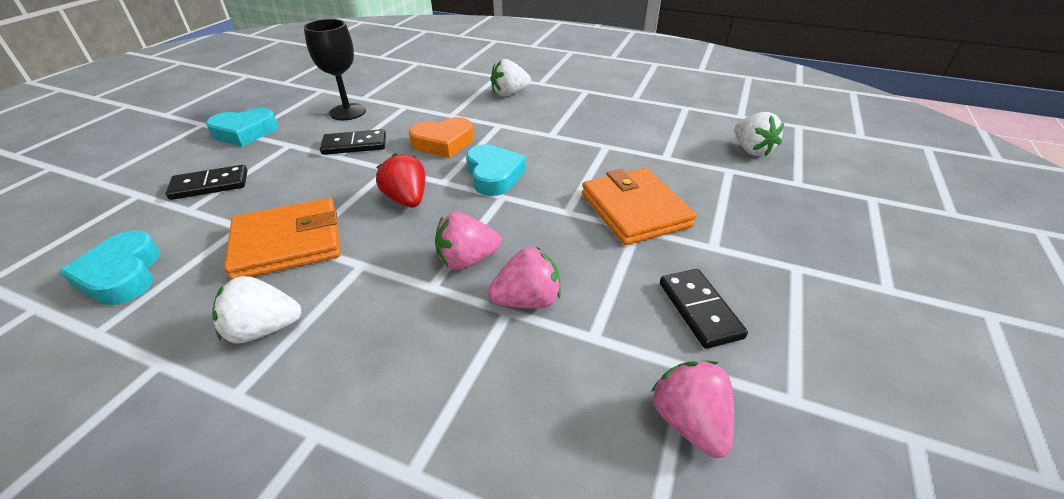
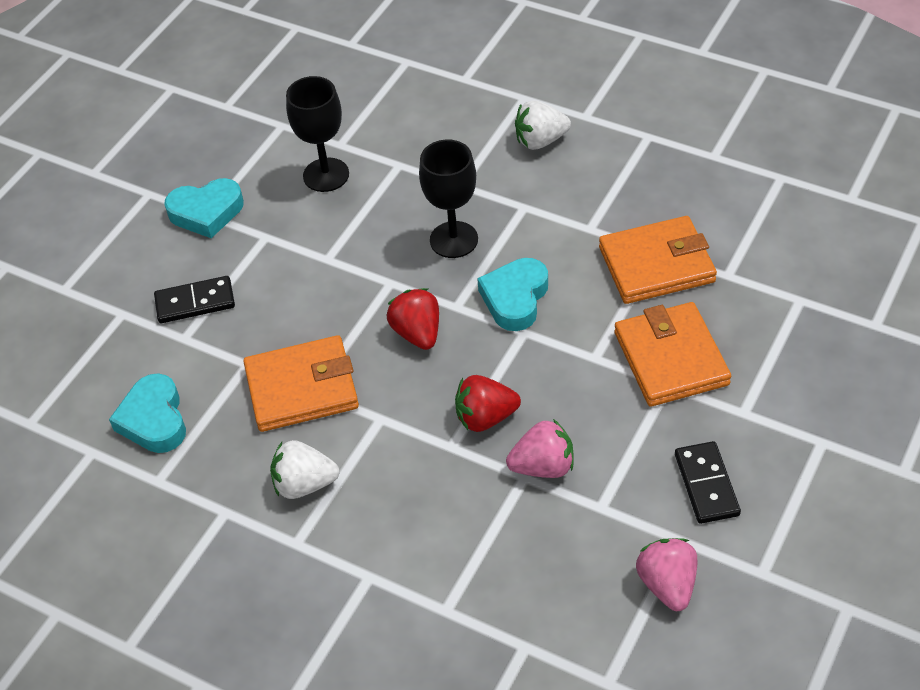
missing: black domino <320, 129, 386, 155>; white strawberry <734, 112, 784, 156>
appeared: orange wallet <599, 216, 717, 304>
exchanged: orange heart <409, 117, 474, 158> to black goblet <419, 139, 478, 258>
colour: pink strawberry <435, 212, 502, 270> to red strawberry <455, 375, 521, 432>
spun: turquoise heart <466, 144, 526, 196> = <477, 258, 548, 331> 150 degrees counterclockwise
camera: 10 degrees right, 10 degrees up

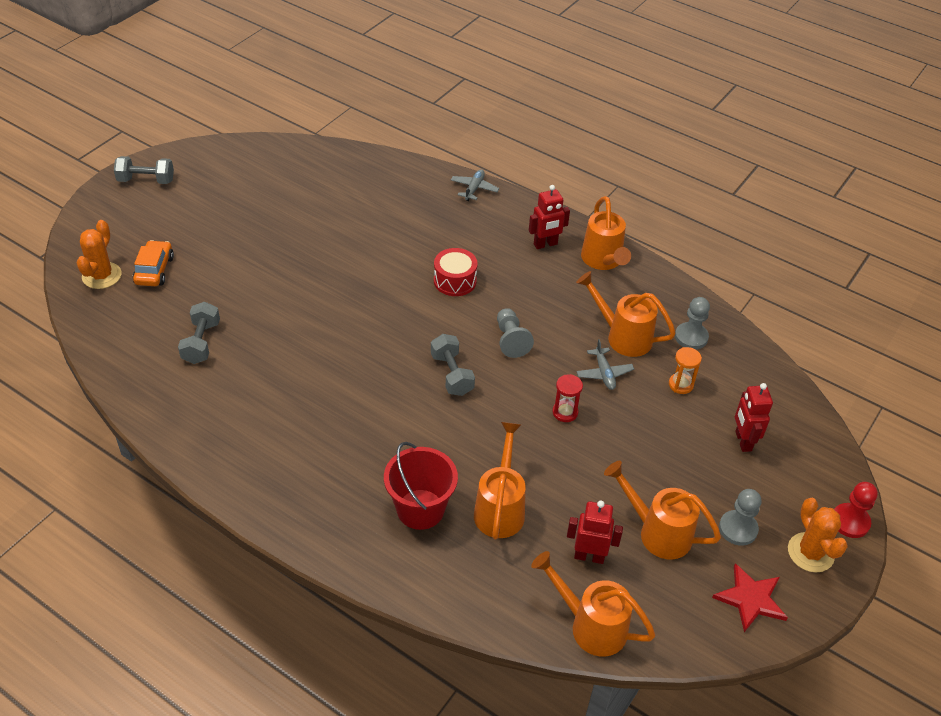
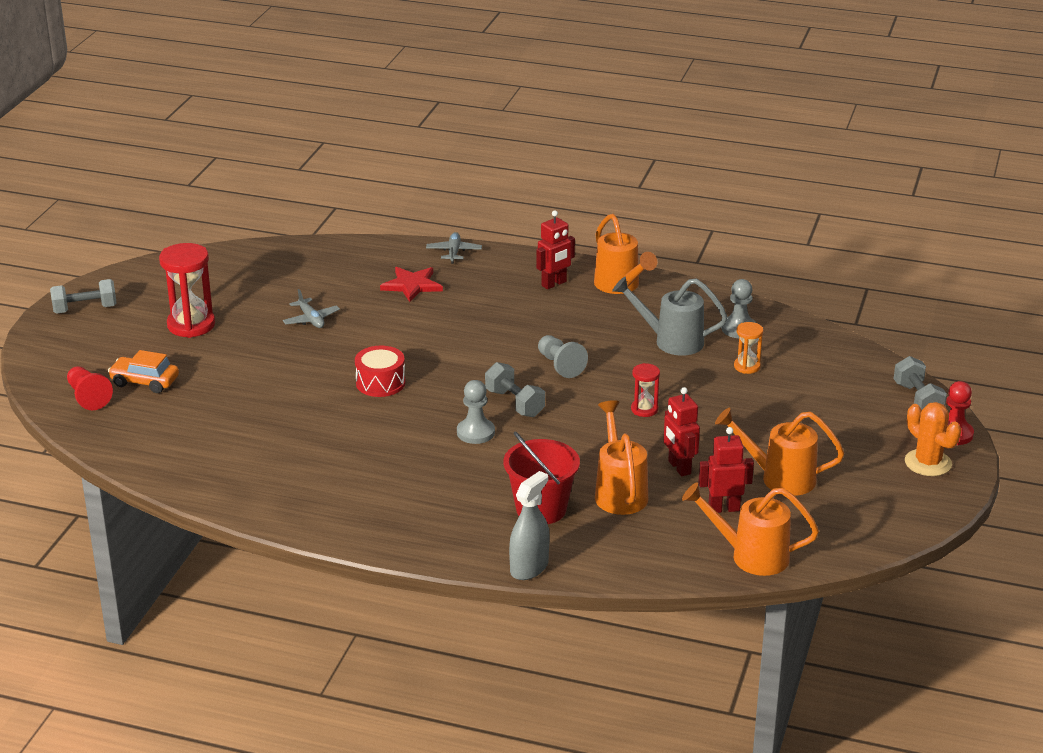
appeared: red hourglass <159, 243, 215, 338>; grey spray bottle <509, 471, 550, 580>
relocated: grey plane <576, 339, 634, 390> to <283, 289, 340, 328>; red drum <434, 248, 478, 296> to <355, 346, 405, 397>; red star <712, 563, 788, 632> to <380, 267, 443, 302>; grey pawn <719, 489, 761, 546> to <457, 380, 495, 444>; red robot <735, 383, 773, 452> to <663, 387, 700, 476>; grey dumbbell <178, 302, 220, 364> to <894, 356, 947, 410>
exchanged: orange cactus <77, 220, 122, 289> to red pawn <67, 366, 113, 410>
colour: orange watering can <576, 271, 676, 357> to grey watering can <612, 277, 728, 356>
spun: orange car <133, 240, 174, 286> = <108, 350, 179, 393> 60 degrees counterclockwise
camera: 15 degrees left, 15 degrees down

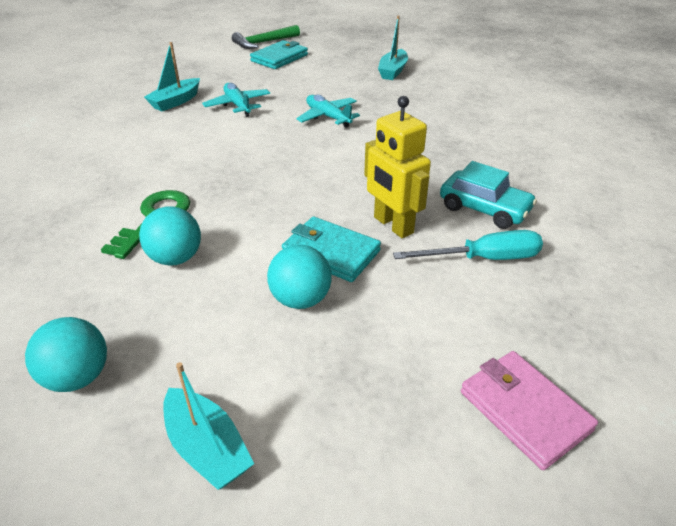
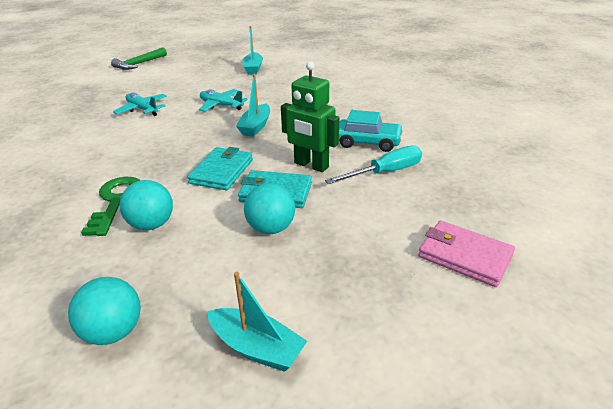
relocated: turquoise wallet <250, 40, 308, 69> to <187, 147, 253, 190>; turquoise boat <144, 42, 200, 111> to <236, 74, 270, 137>
colour: yellow robot <364, 96, 431, 238> to green robot <281, 61, 340, 172>
camera: 20 degrees left, 5 degrees down

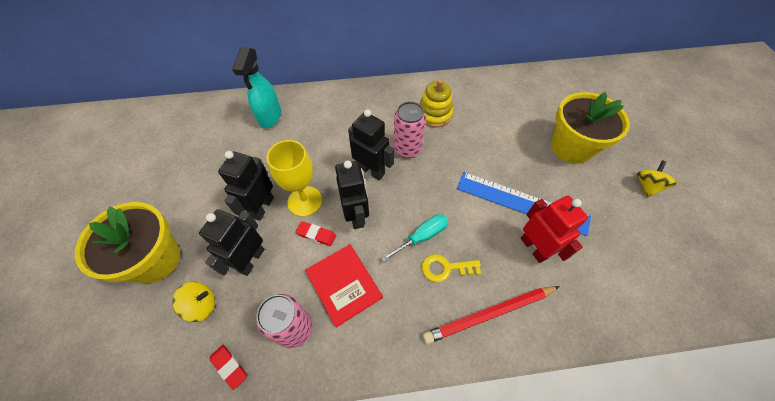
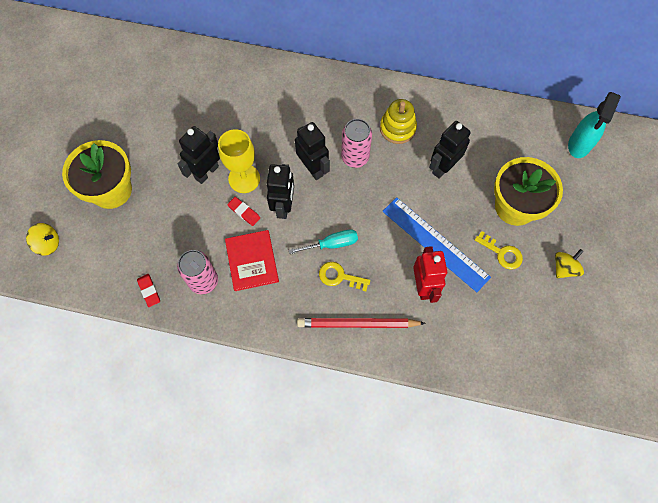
appeared: yellow key <475, 231, 523, 270>
relocated: yellow spinning top <172, 282, 215, 322> to <26, 223, 59, 256>; black robot <199, 209, 264, 276> to <429, 121, 471, 179>; turquoise spray bottle <232, 47, 281, 128> to <568, 92, 621, 158>
camera: 20 degrees right, 10 degrees up

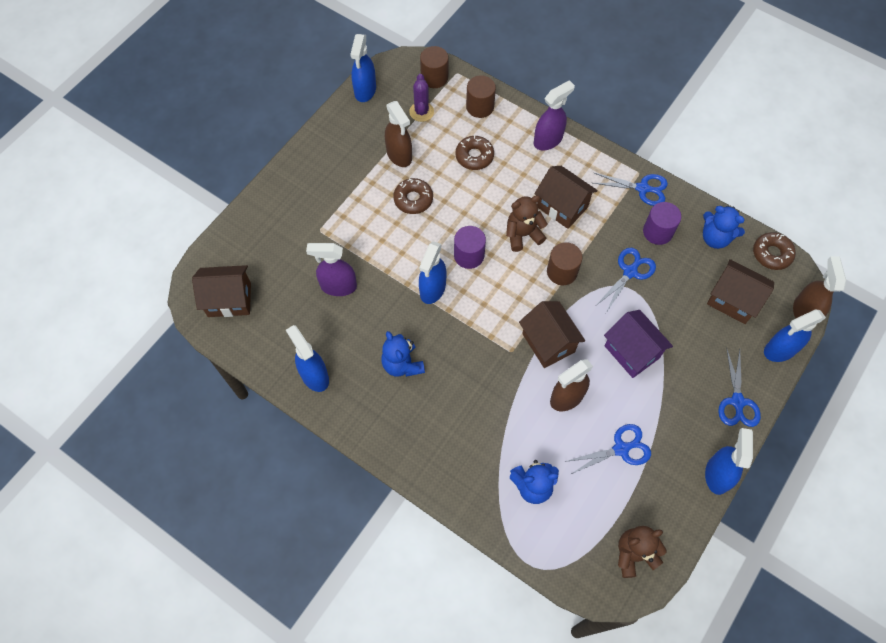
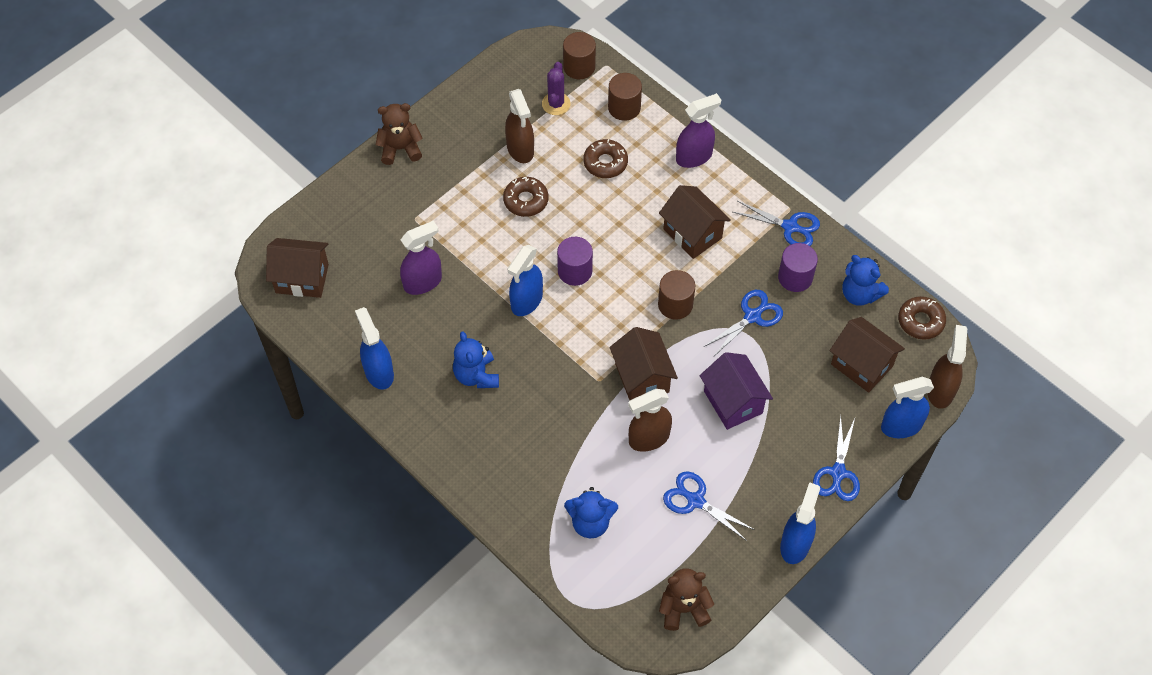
missing: blue spray bottle <350, 34, 376, 102>
relocated: brown teddy bear <506, 195, 548, 252> to <376, 103, 423, 165>
spun: purple spray bottle <306, 243, 357, 296> = <400, 221, 442, 295> 135 degrees clockwise; blue scissors <565, 424, 651, 474> = <663, 471, 755, 541> 135 degrees counterclockwise
camera: 10 degrees right, 5 degrees down

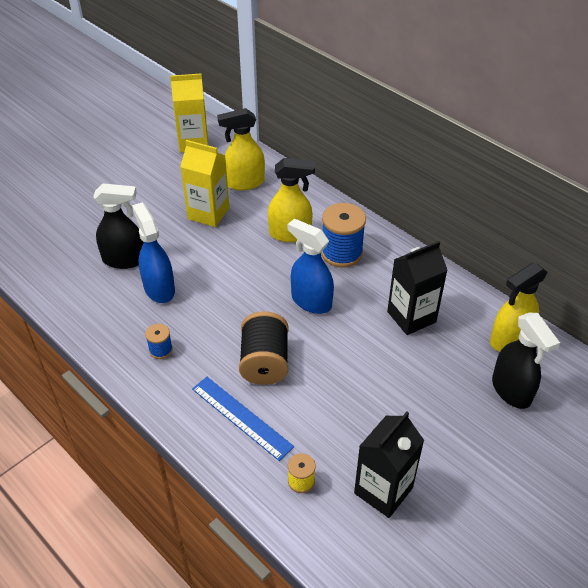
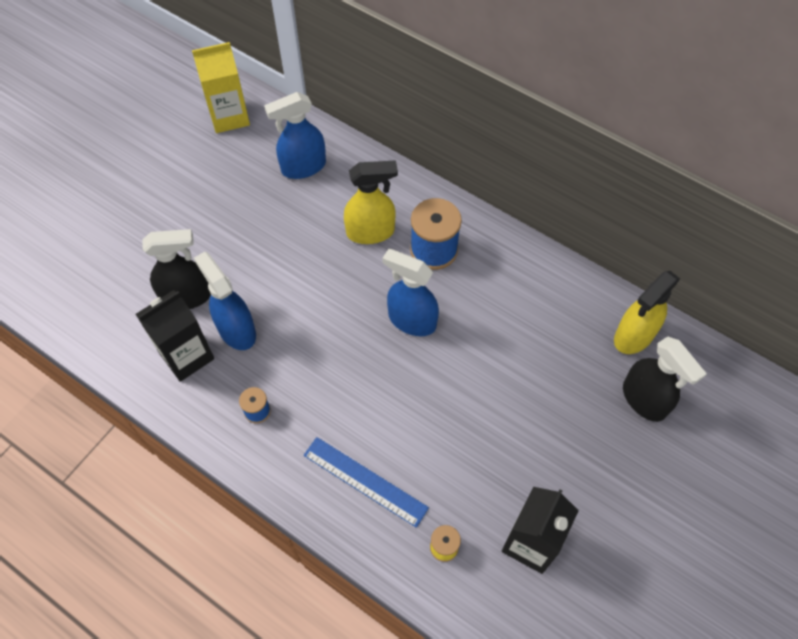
missing: yellow carton <180, 140, 229, 227>; black spool <239, 311, 289, 385>
relocated: black carton <387, 241, 448, 335> to <136, 290, 214, 382>
colour: yellow spray bottle <217, 108, 265, 190> to blue spray bottle <264, 92, 326, 179>
camera: 10 degrees left, 15 degrees up

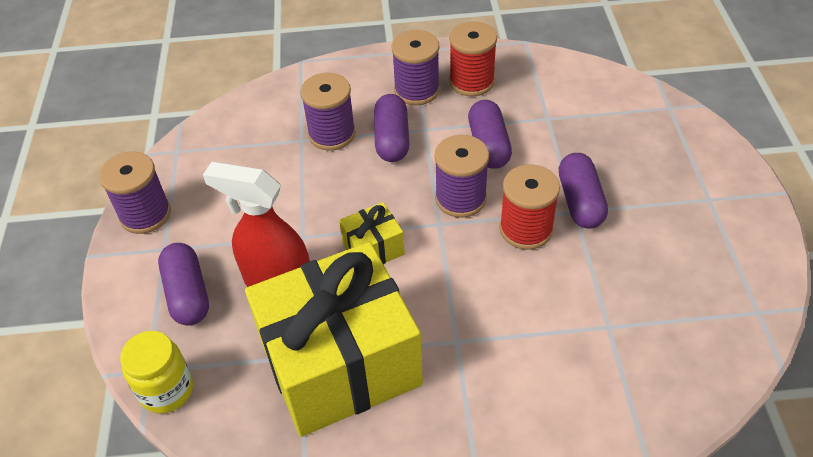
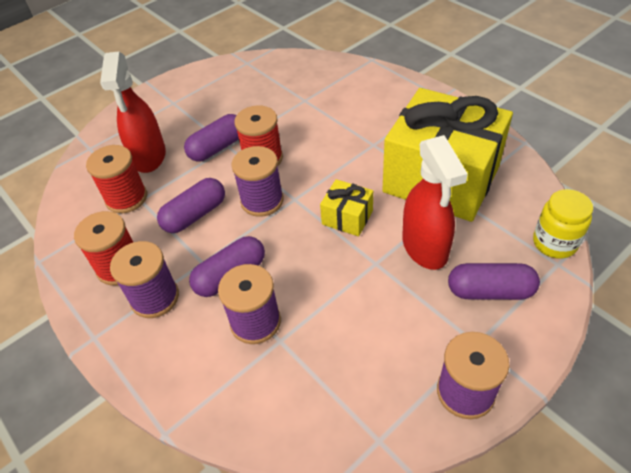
appeared: red spool <86, 145, 147, 213>; red spray bottle <100, 51, 166, 173>
spun: purple capsule <158, 243, 209, 326> = <448, 263, 540, 300> 60 degrees clockwise
camera: 125 degrees left, 0 degrees up

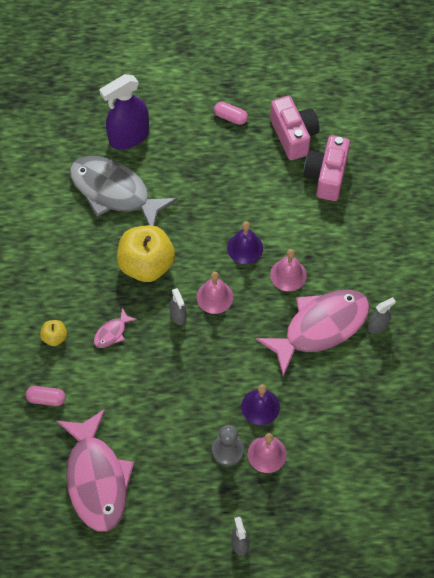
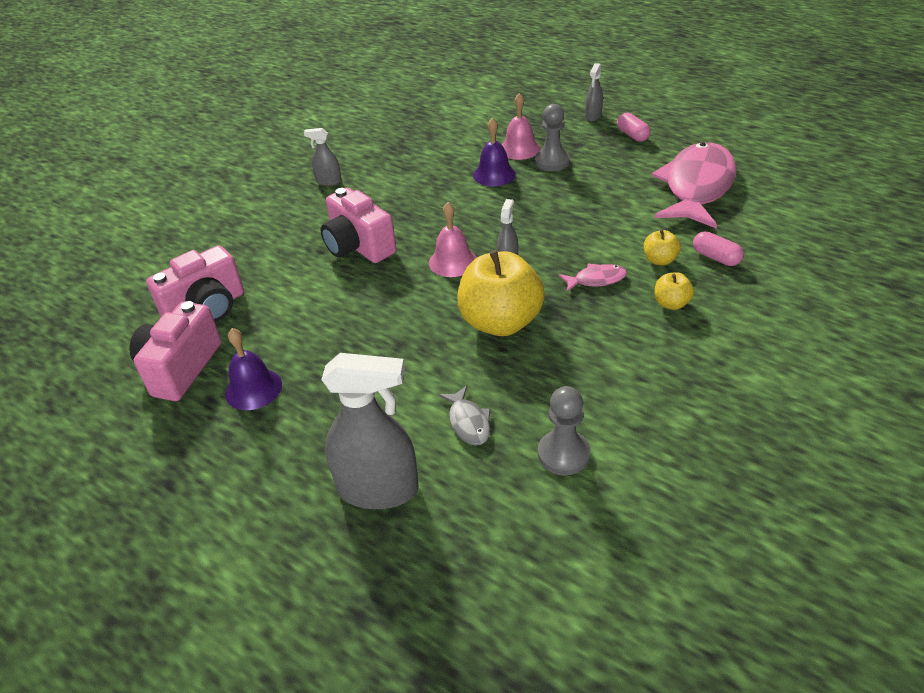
missing: pink fish <256, 290, 370, 376>
appeared: grey pawn <538, 386, 590, 476>; yellow apple <644, 229, 681, 266>
relocated: purple bell <227, 222, 263, 264> to <225, 328, 282, 410>; pink capsule <214, 102, 248, 125> to <617, 112, 651, 142>
exchanged: pink bell <270, 249, 307, 291> to pink camera <321, 188, 396, 263>
colour: purple spray bottle <99, 74, 149, 150> to grey spray bottle <321, 353, 419, 509>
size: grey fish <70, 156, 178, 226> = <438, 386, 491, 445> x0.41
camera: 140 degrees left, 20 degrees down

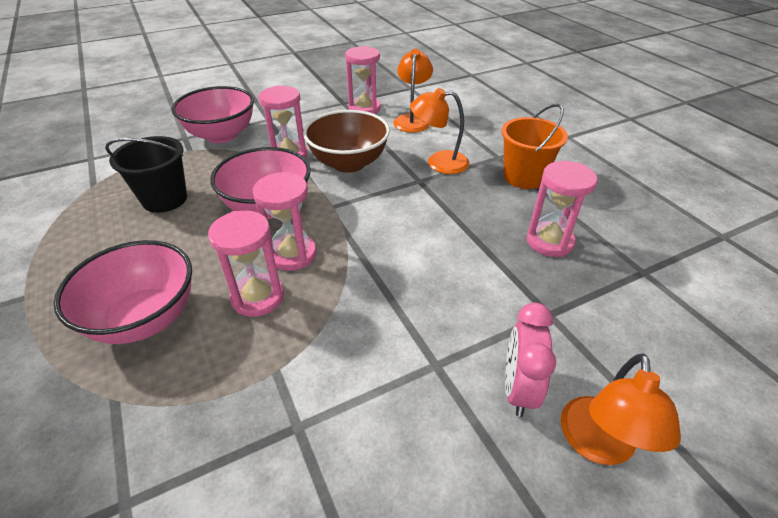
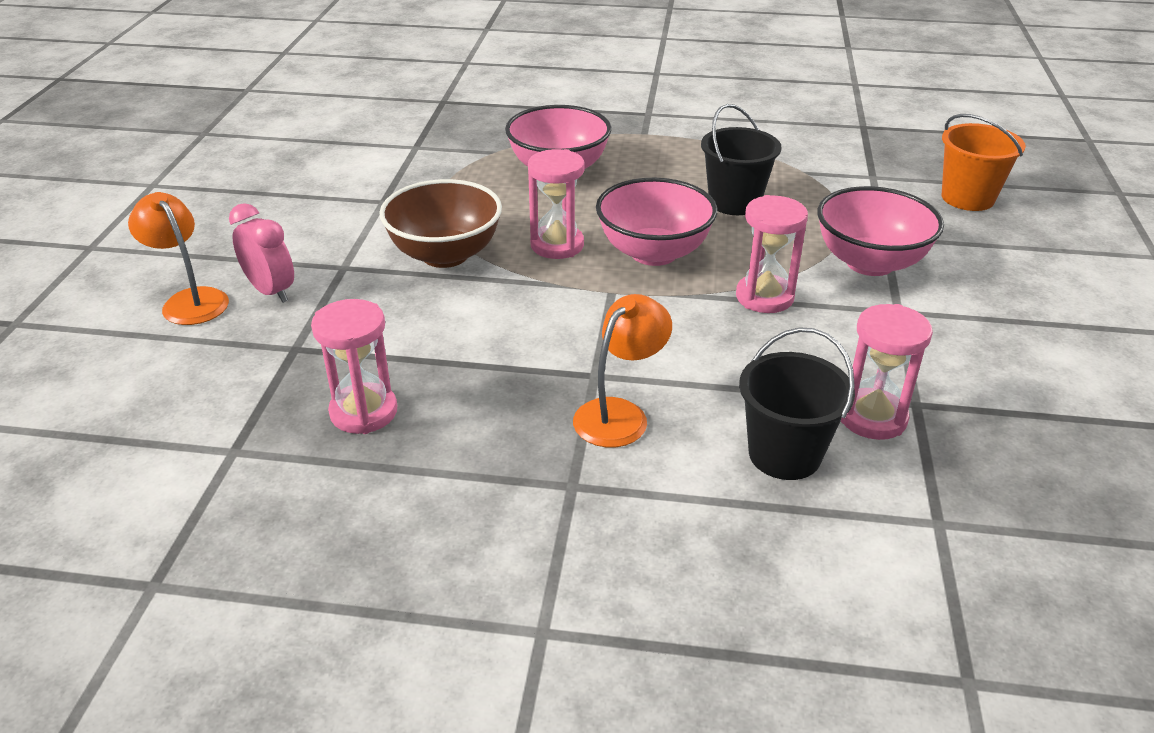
missing: pink hourglass <208, 211, 284, 317>
relocated: brown bowl <303, 110, 390, 173> to <379, 179, 502, 268>; orange bucket <501, 104, 568, 189> to <942, 114, 1026, 211>
exchanged: orange lamp <394, 49, 433, 133> to black bucket <739, 327, 855, 480>
camera: 125 degrees right, 5 degrees down

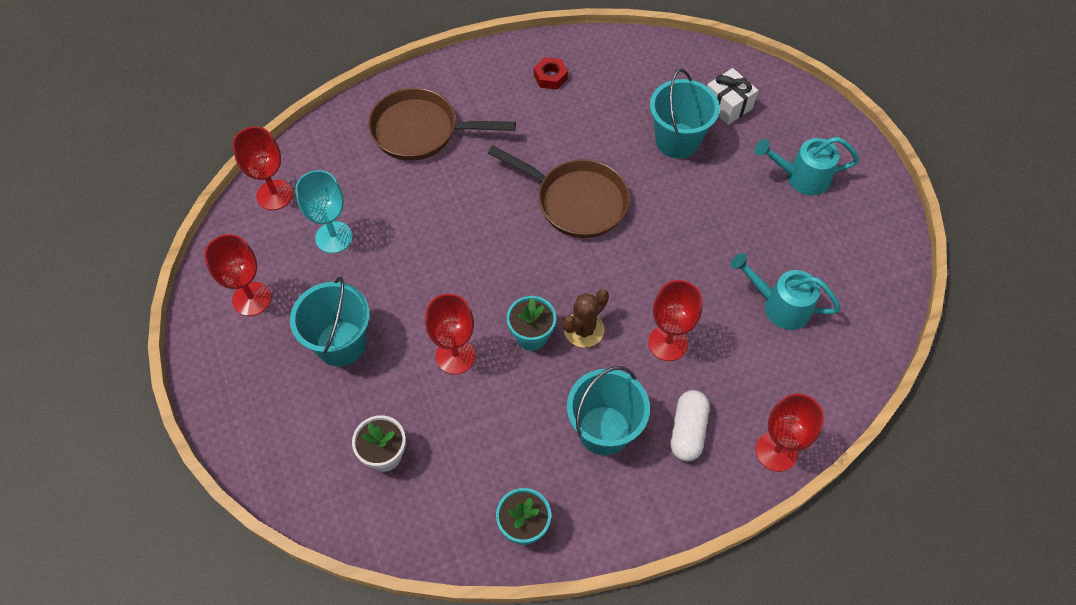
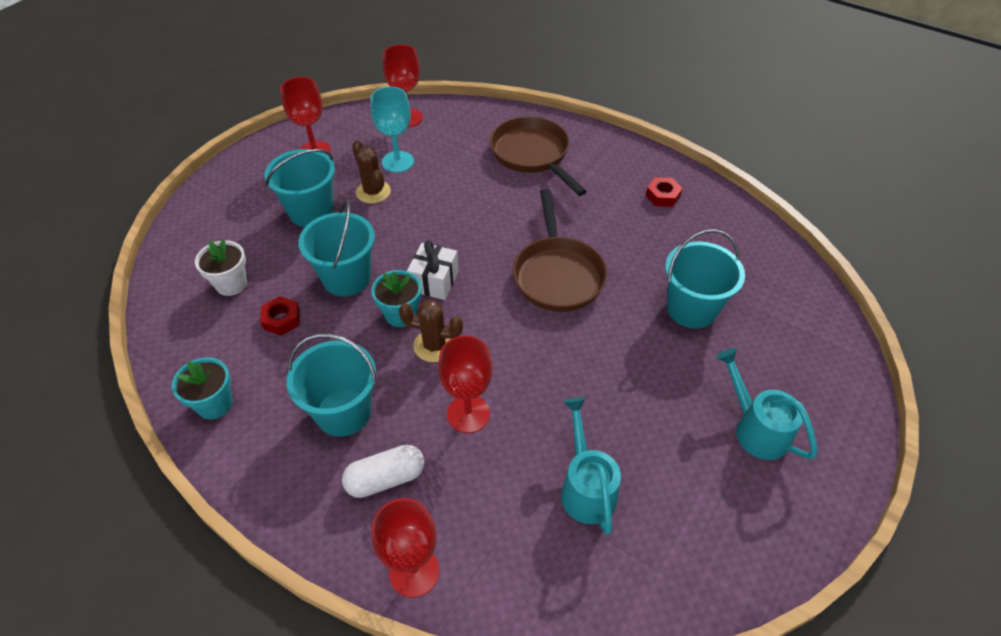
appeared: red nut <260, 296, 300, 336>; brown cactus <352, 141, 391, 204>
relocated: white gift <707, 68, 758, 125> to <407, 241, 459, 300>
exchanged: red goblet <425, 294, 475, 374> to turquoise bucket <298, 200, 375, 296>
camera: 55 degrees right, 10 degrees down

